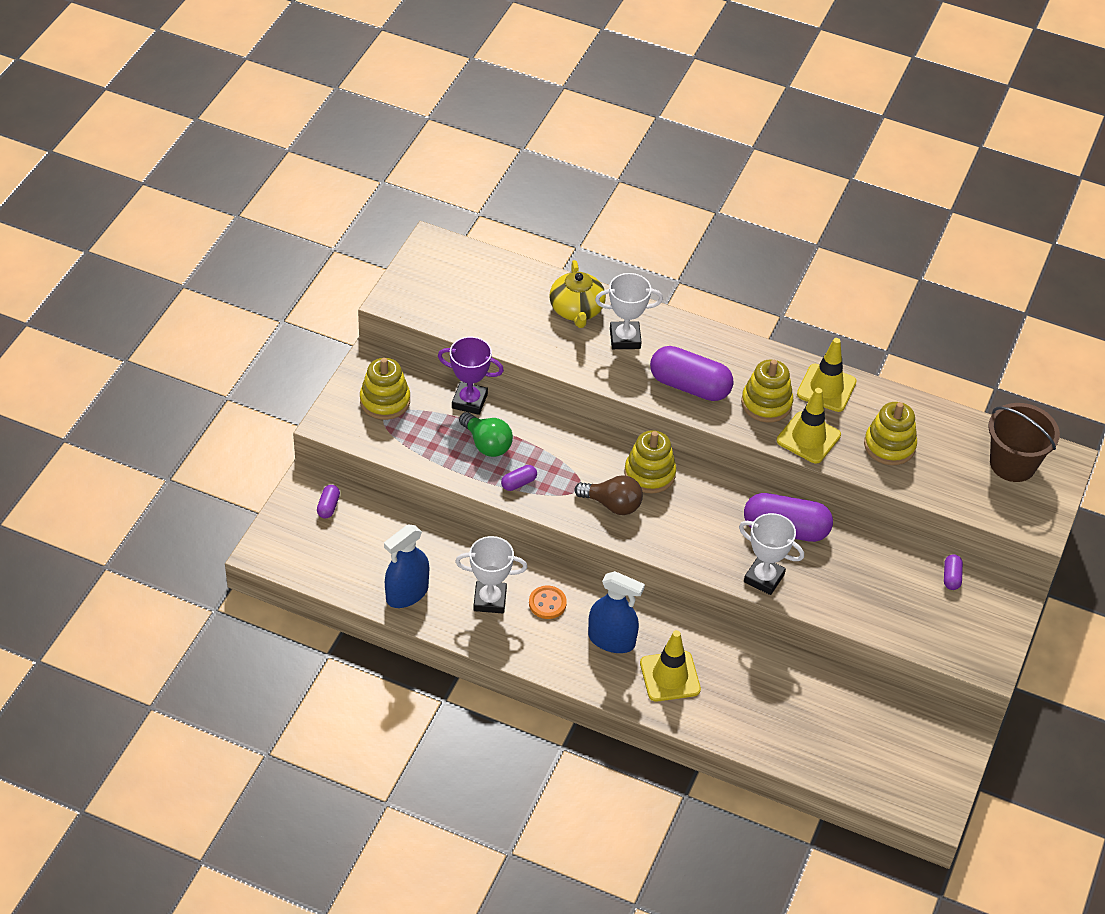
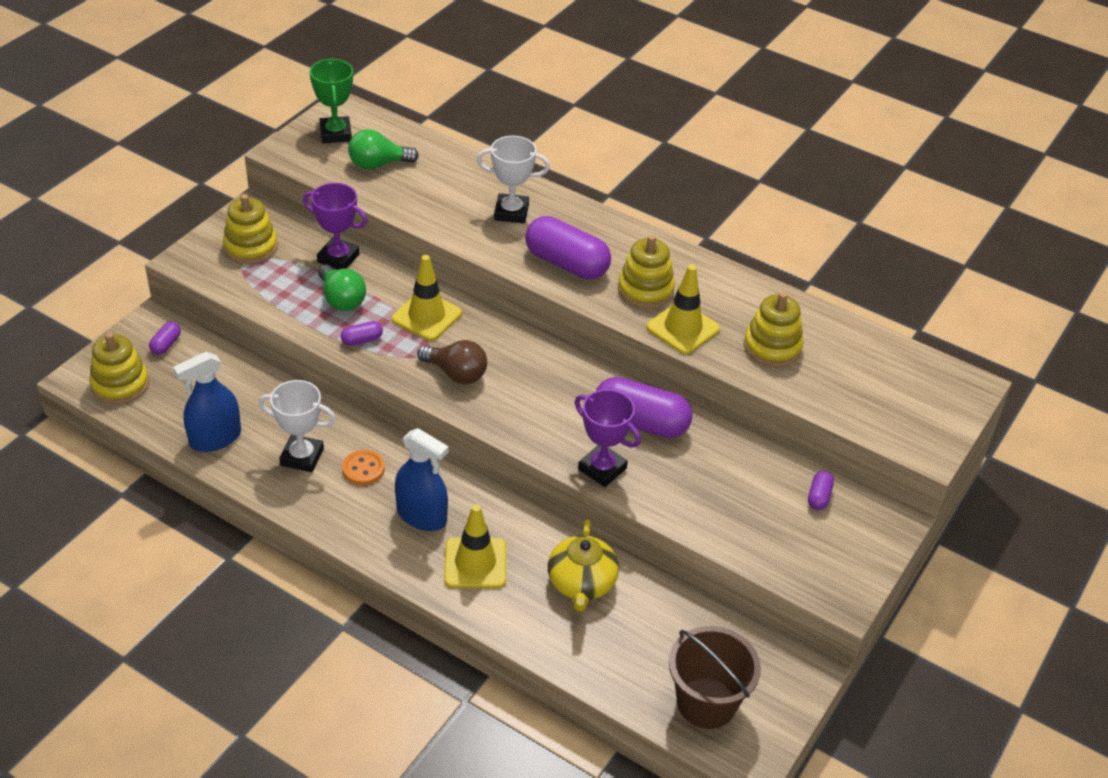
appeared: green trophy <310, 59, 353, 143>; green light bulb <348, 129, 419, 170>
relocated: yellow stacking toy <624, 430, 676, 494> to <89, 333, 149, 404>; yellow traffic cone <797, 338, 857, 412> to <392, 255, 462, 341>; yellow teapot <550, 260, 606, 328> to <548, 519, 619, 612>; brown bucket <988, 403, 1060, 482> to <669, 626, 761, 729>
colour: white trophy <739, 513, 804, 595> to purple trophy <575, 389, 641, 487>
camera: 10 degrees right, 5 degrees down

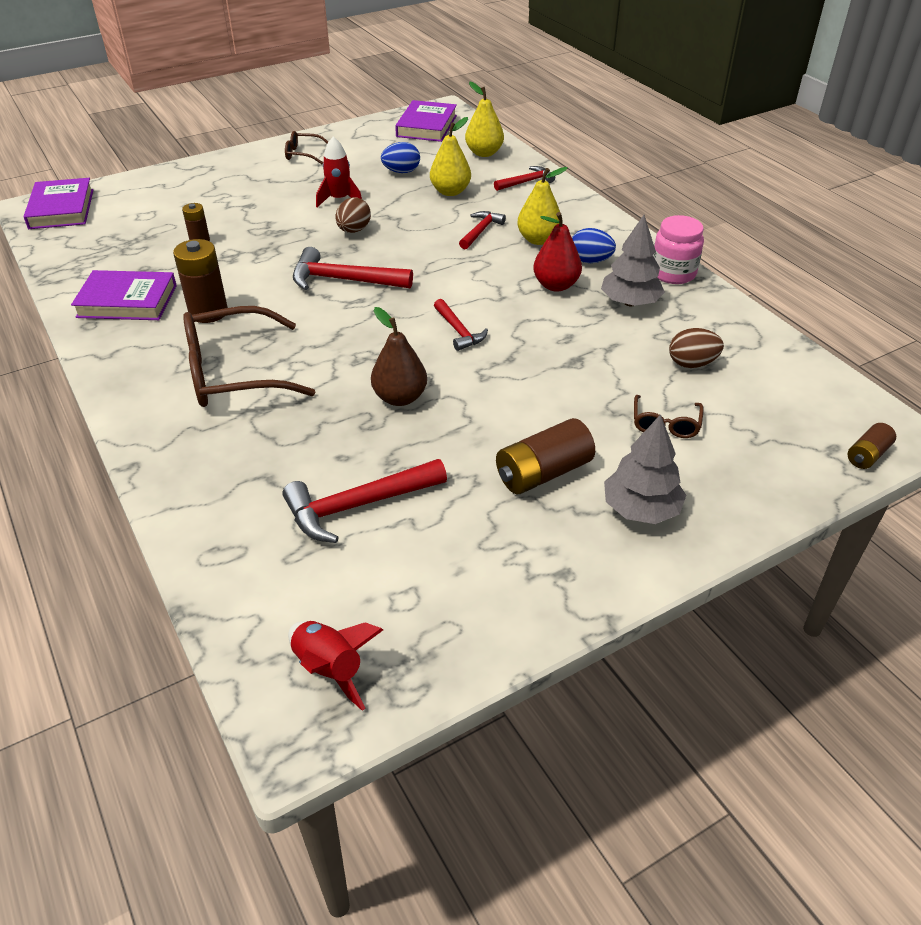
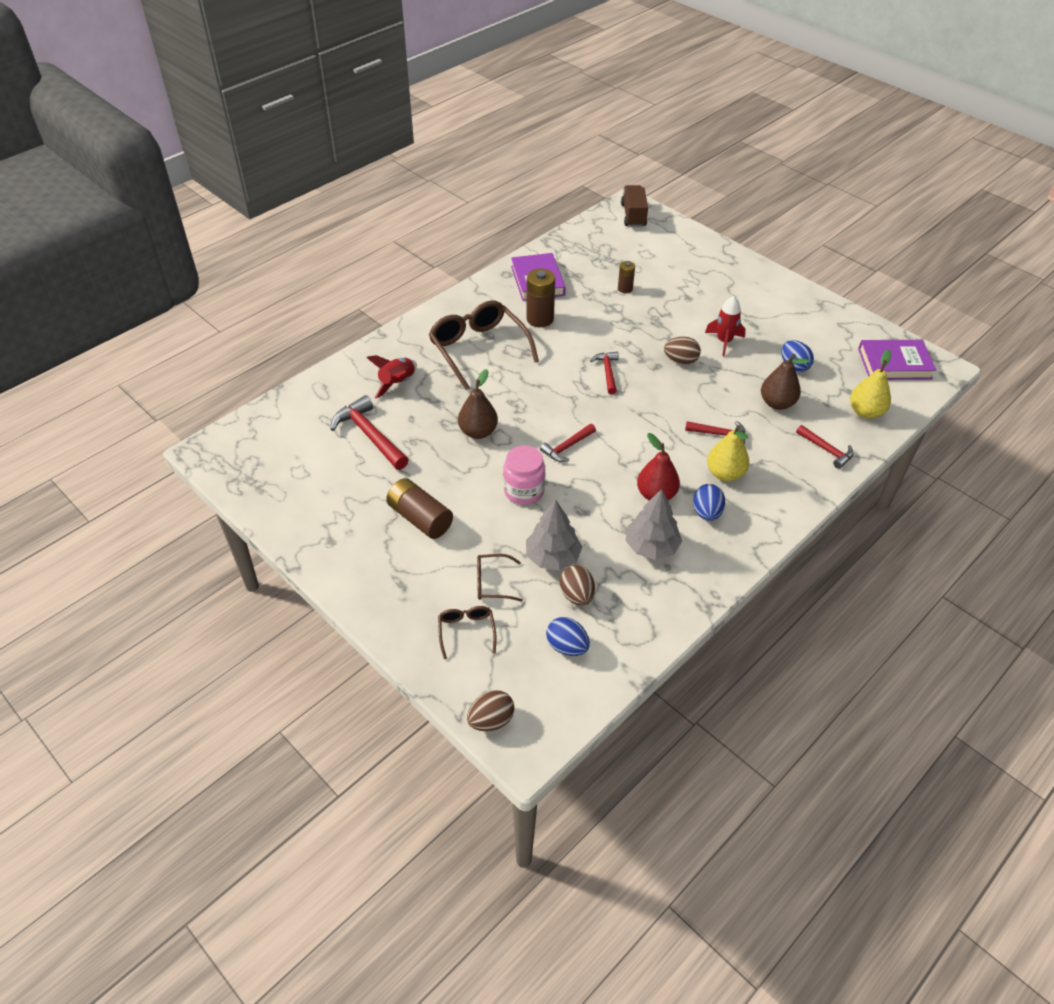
appeared: blue egg <546, 617, 590, 656>
relocated: red rocket <288, 621, 383, 711> to <367, 355, 417, 399>; brown glasses <285, 131, 328, 164> to <438, 606, 497, 659>; pink jar <653, 215, 704, 284> to <503, 445, 545, 505>; grey tree <604, 414, 686, 524> to <526, 500, 582, 570>
exchanged: brown battery <848, 423, 896, 469> to brown egg <467, 690, 515, 731>; purple book <23, 178, 93, 229> to brown truck <621, 185, 648, 227>
colour: yellow pear <430, 117, 471, 196> to brown pear <761, 354, 810, 410>
size: red hammer <293, 247, 413, 290> = <590, 352, 619, 394> x0.60
camera: 75 degrees right, 5 degrees up

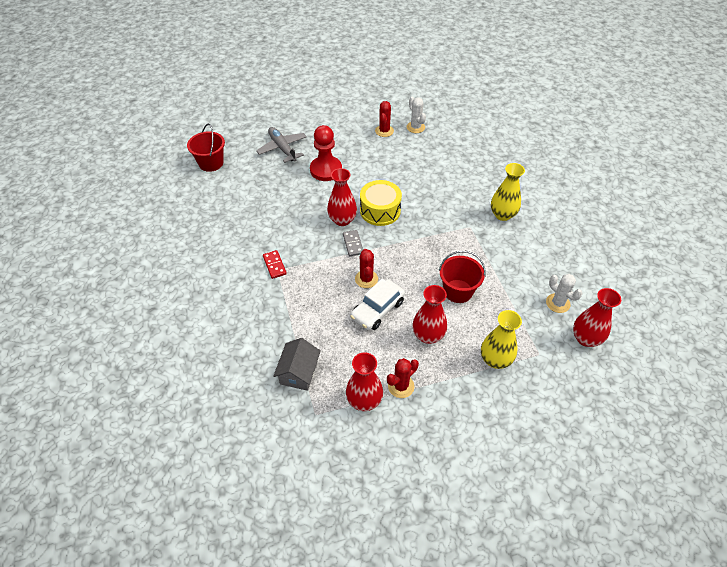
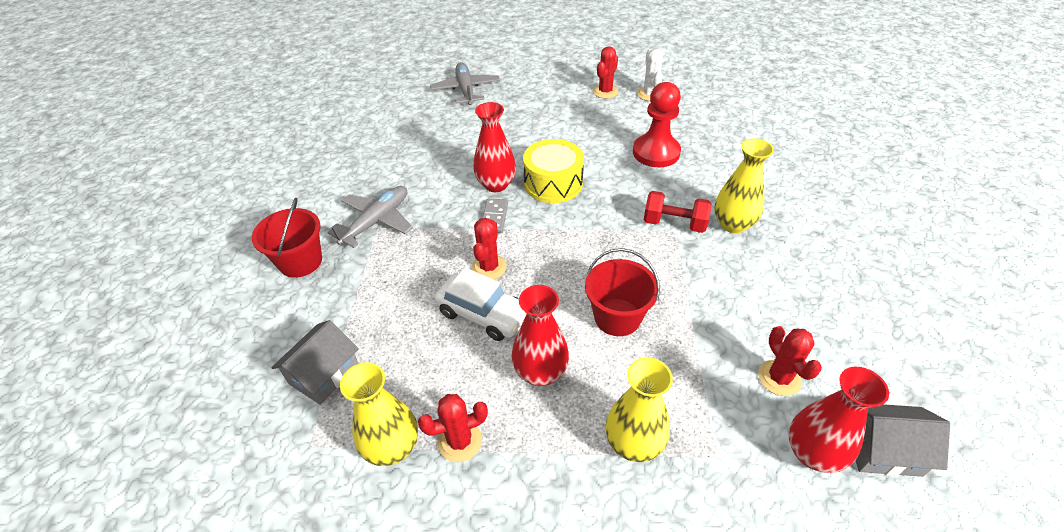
appeared: red dumbbell <644, 191, 712, 233>; grey house <856, 404, 950, 477>
relocated: red bucket <187, 124, 225, 172> to <252, 198, 322, 278>; red pawn <310, 125, 342, 181> to <633, 82, 681, 167>
exchanged: red domino <263, 250, 287, 279> to grey plane <328, 186, 413, 248>
colour: red vase <346, 352, 383, 411> to yellow vase <340, 362, 418, 466>; white cactus <546, 274, 583, 313> to red cactus <758, 326, 822, 396>
spun: white car <350, 279, 405, 330> = <435, 267, 527, 341> 120 degrees counterclockwise
camera: 20 degrees right, 5 degrees down

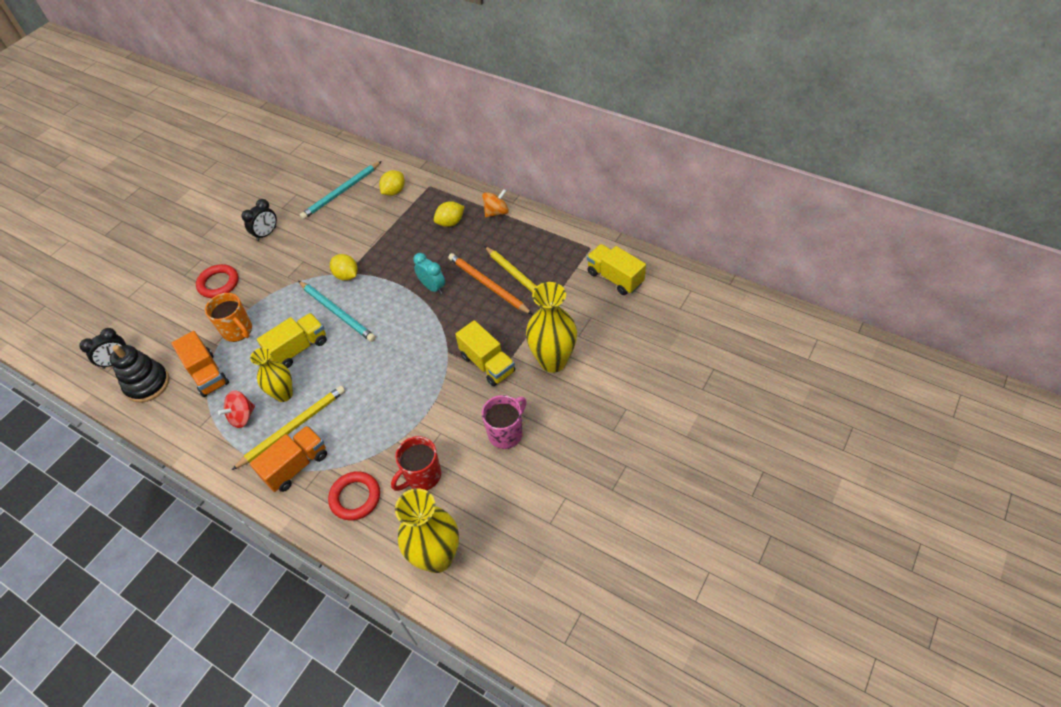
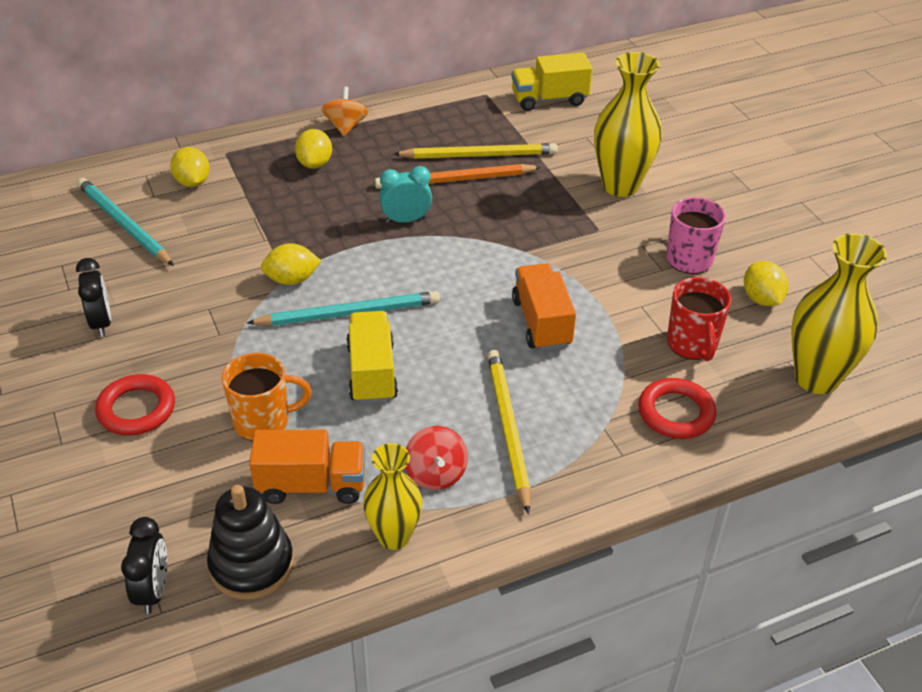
missing: yellow truck <455, 320, 515, 386>
appeared: yellow lemon <744, 261, 789, 306>
relocated: yellow vase <250, 348, 293, 402> to <363, 443, 422, 550>; orange truck <250, 426, 327, 492> to <512, 263, 576, 351>
spun: turquoise pencil <300, 161, 382, 220> = <77, 178, 174, 266> 150 degrees clockwise
camera: 60 degrees left, 10 degrees down

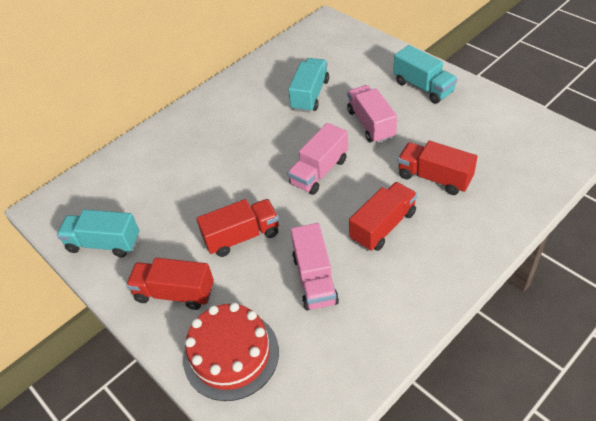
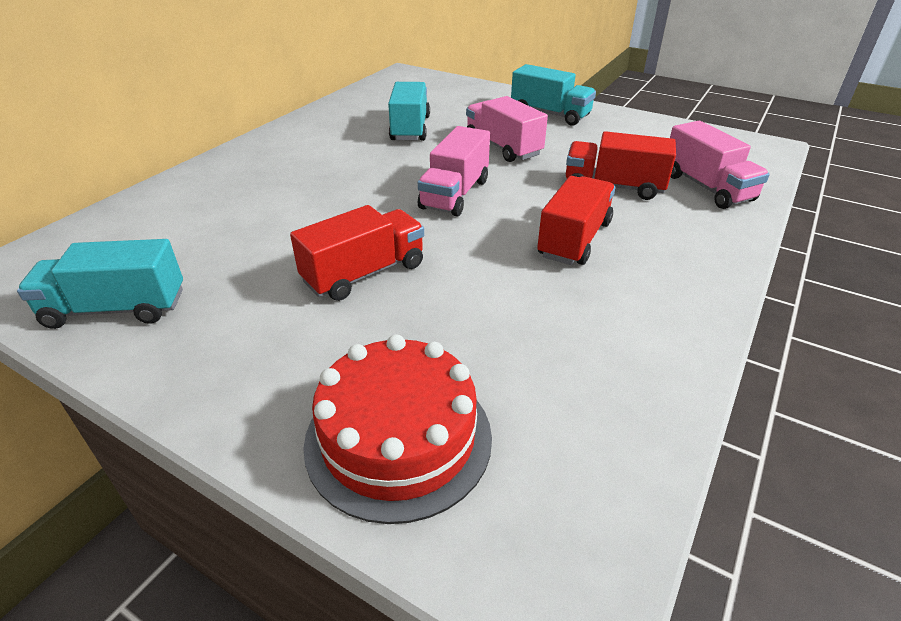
missing: red truck <126, 258, 214, 310>
relocated: pink truck <291, 223, 339, 310> to <670, 121, 770, 209>
camera: 20 degrees left, 10 degrees down

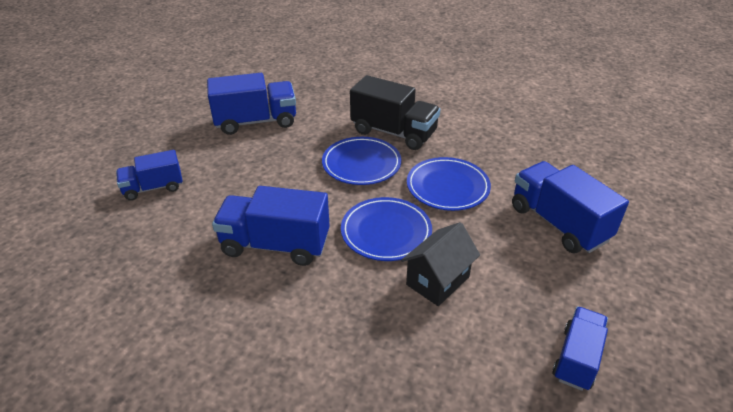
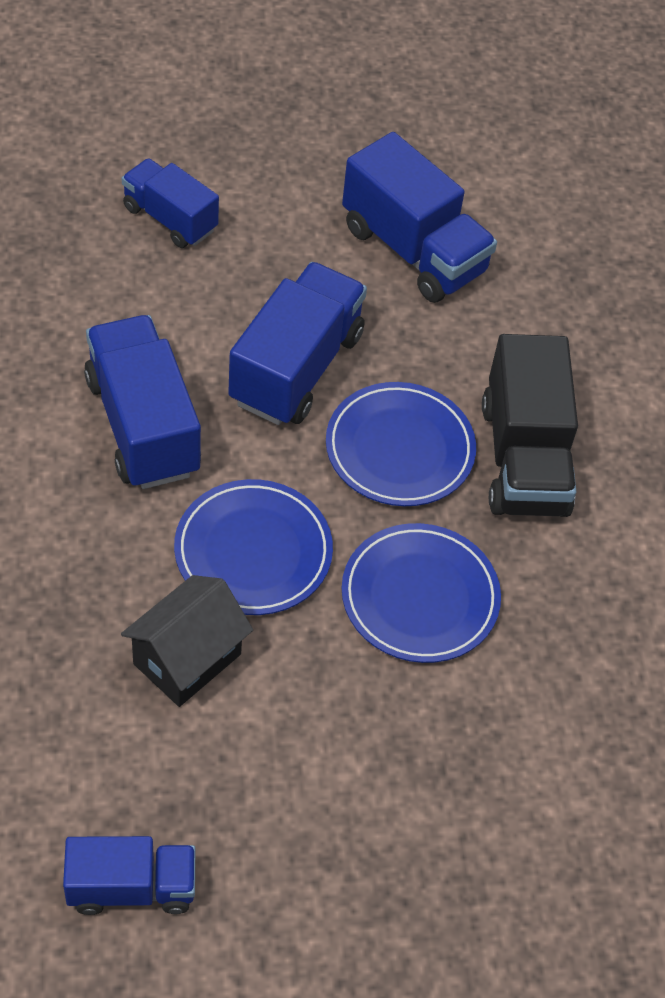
relocated: blue truck <512, 161, 629, 253> to <228, 262, 367, 425>
spun: black house <401, 222, 480, 306> = <121, 575, 253, 707> 60 degrees counterclockwise
camera: 55 degrees right, 15 degrees up

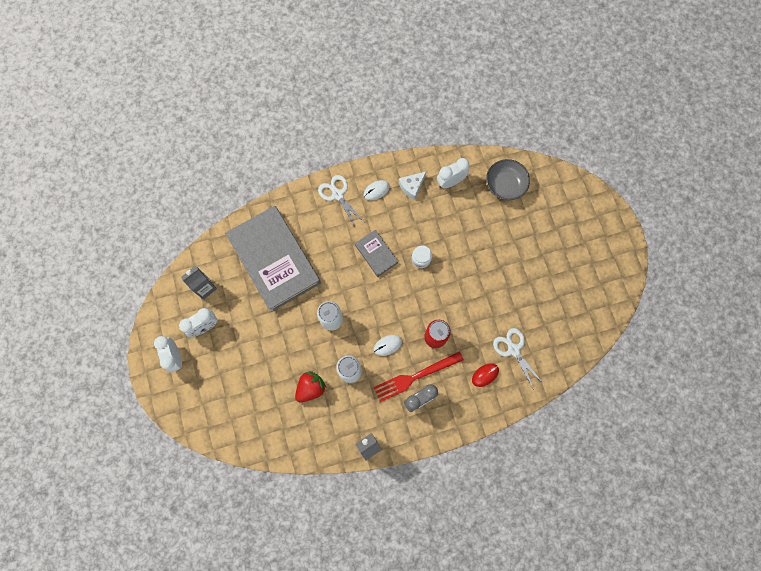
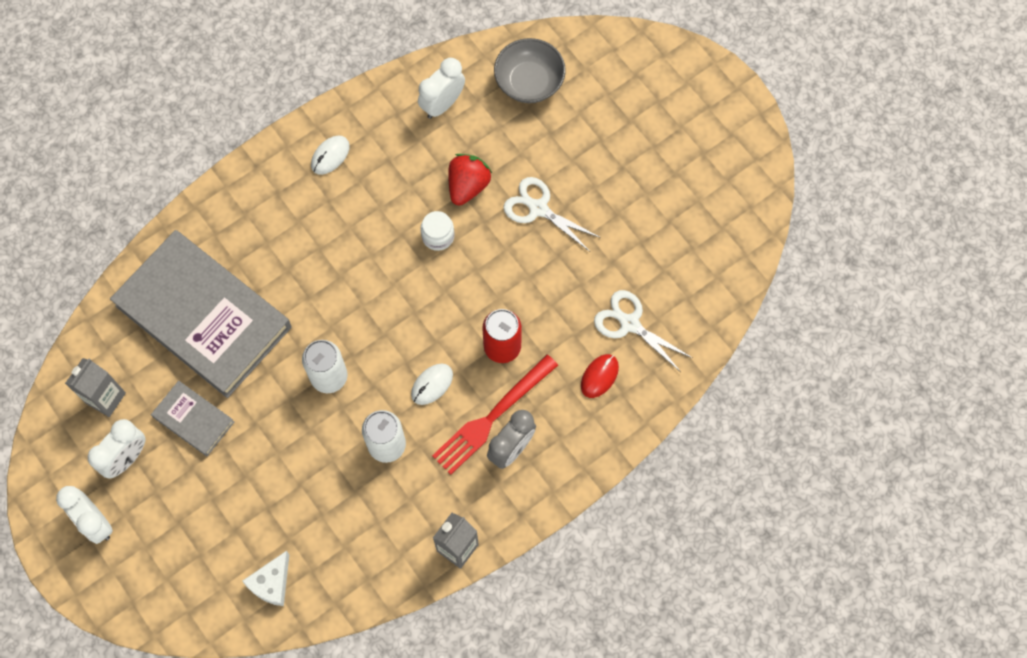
relocated: grey book <355, 230, 398, 277> to <151, 381, 234, 456>; white cheese <399, 172, 426, 200> to <242, 551, 290, 606>; red strawberry <295, 371, 327, 402> to <448, 154, 492, 206>; white scissors <318, 175, 364, 228> to <503, 177, 601, 252>
camera: 20 degrees left, 5 degrees down

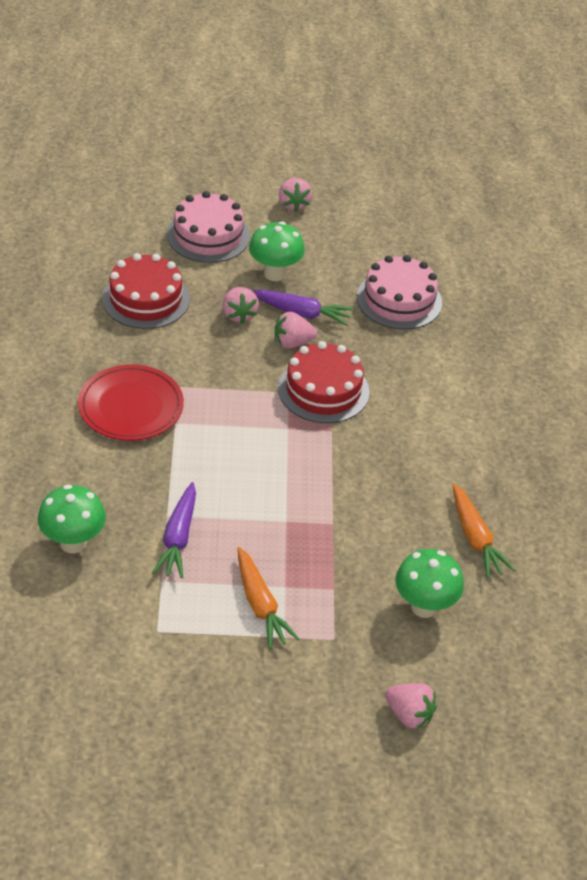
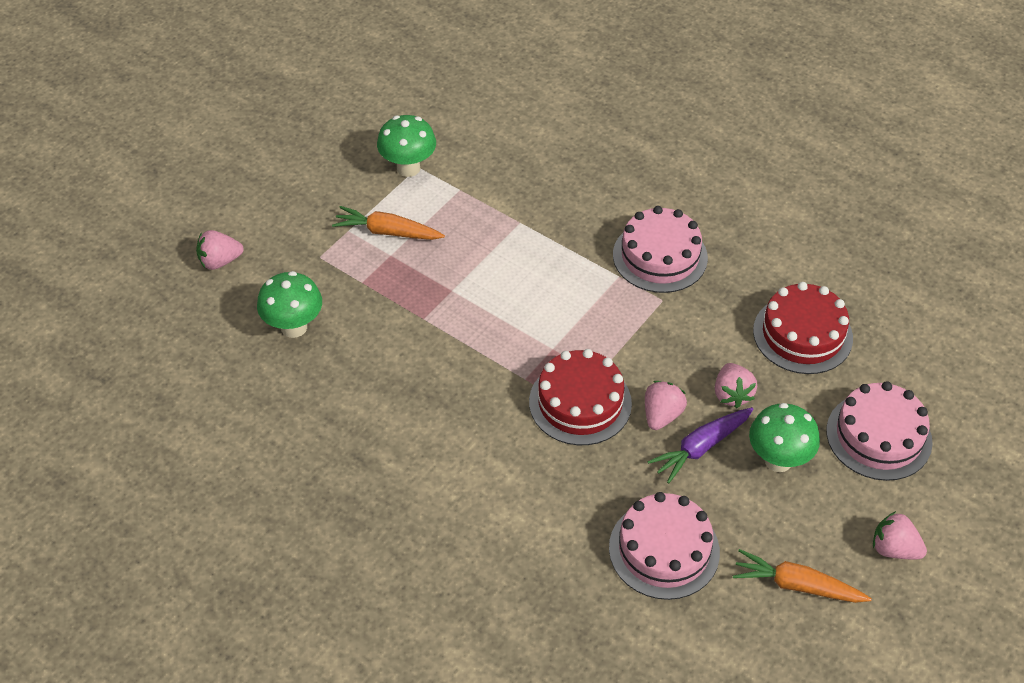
missing: purple carrot <152, 482, 196, 579>
relocated: green mushroom <38, 484, 106, 554> to <377, 115, 436, 177>; orange carrot <453, 484, 515, 578> to <733, 549, 872, 603>
exchanged: red plate <78, 364, 184, 441> to pink cake <613, 206, 708, 293>
spun: pink strawberry <223, 287, 259, 324> = <715, 363, 757, 408> 120 degrees counterclockwise
camera: 130 degrees right, 5 degrees up

